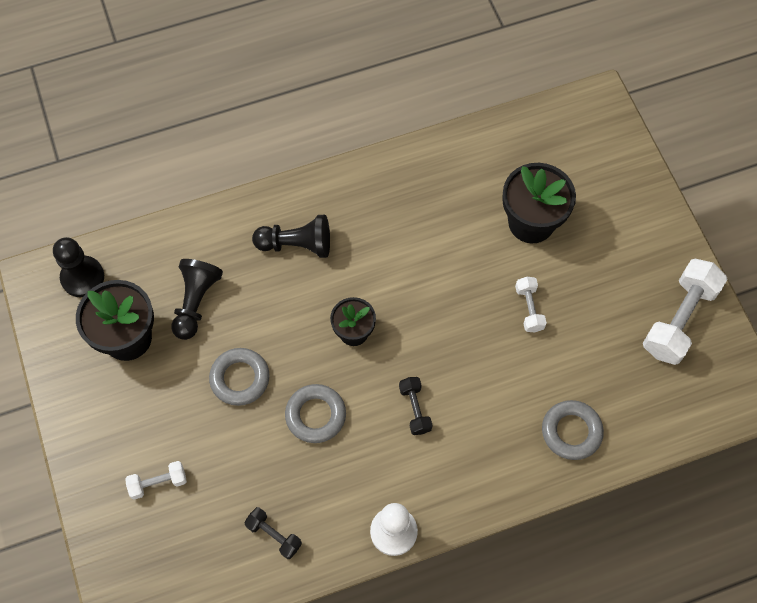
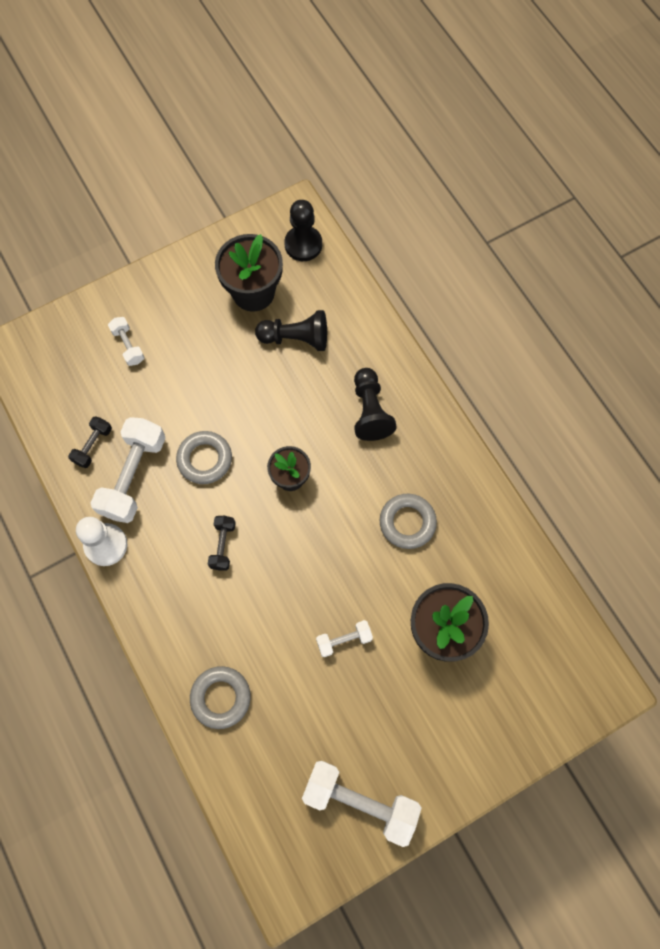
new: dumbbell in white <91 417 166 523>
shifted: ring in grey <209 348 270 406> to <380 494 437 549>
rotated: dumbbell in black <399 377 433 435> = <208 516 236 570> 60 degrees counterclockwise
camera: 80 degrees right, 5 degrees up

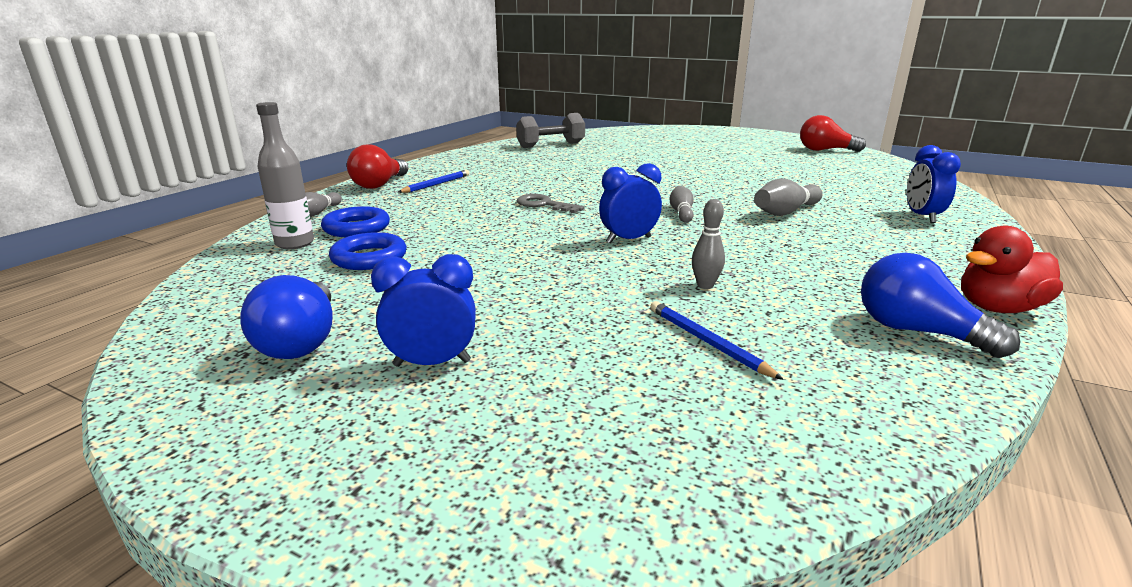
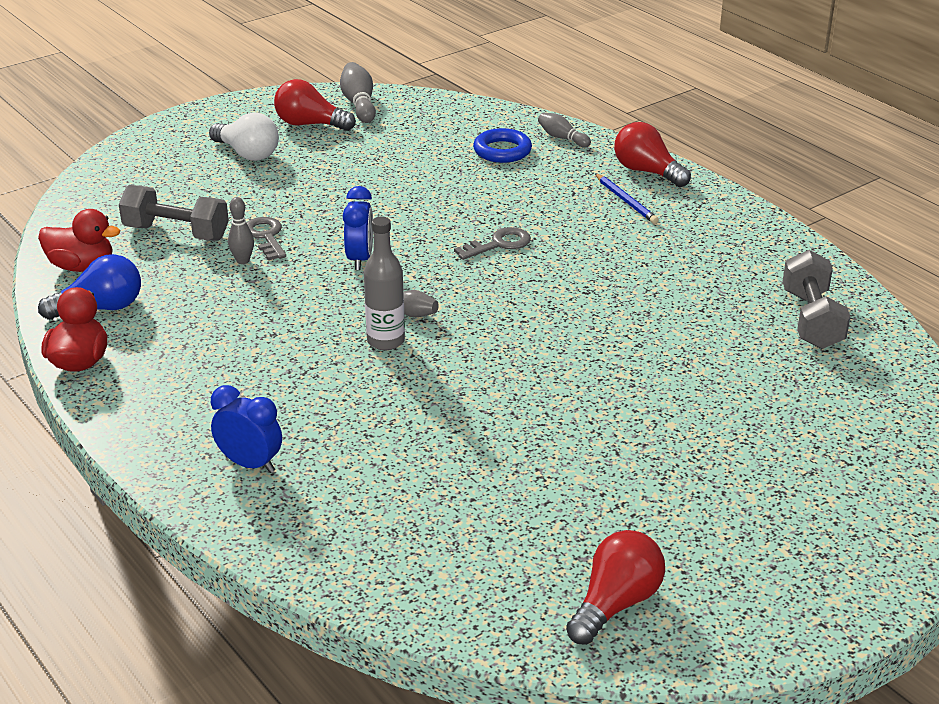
gone: ring in blue <329 232 407 270>
new: duck in red <38 209 120 272>; key in grey <246 217 286 260>
shifted: bottle in grey <256 102 314 249> to <364 217 405 350>; bowling pin in grey <754 178 823 216> to <340 62 376 123>
swapped: clock in blue <371 254 476 367> to light bulb in white <209 113 279 161>; pencil in blue <650 301 784 380> to dumbbell in grey <119 185 229 241>
repainted: light bulb in blue <240 275 332 359> to light bulb in red <274 79 356 131>
camera: 115 degrees right, 10 degrees up

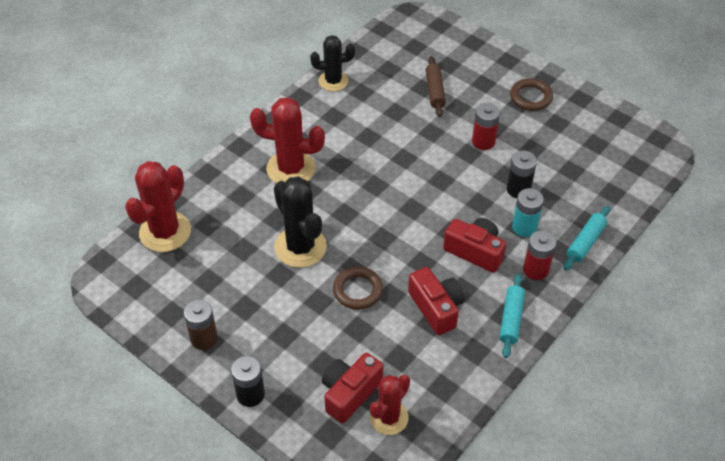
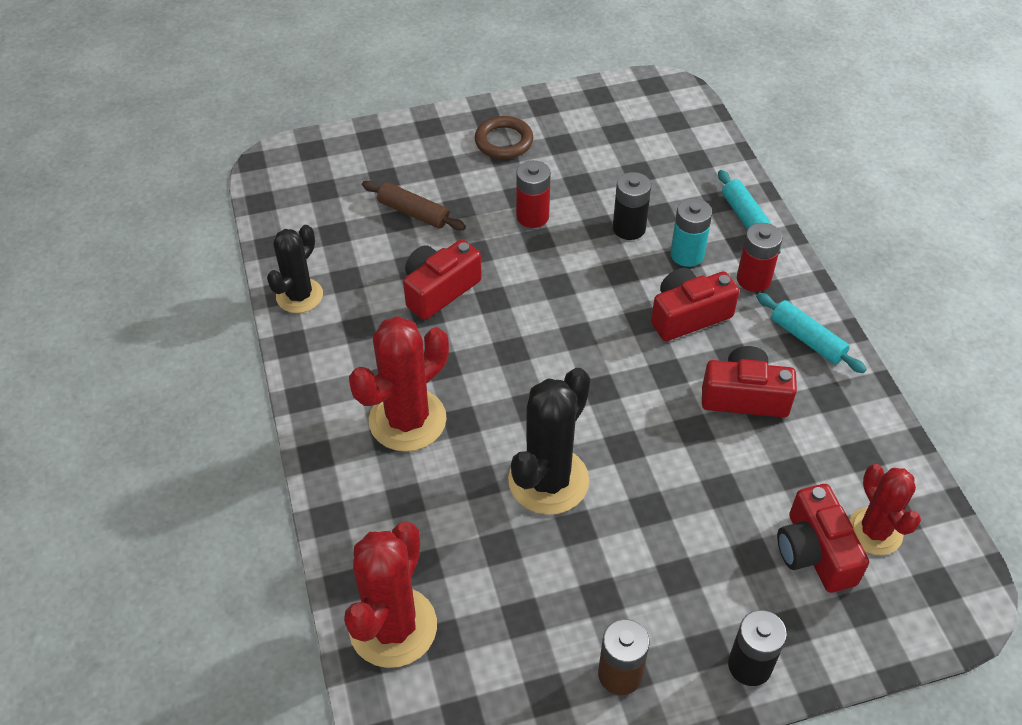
gone: ring in brown <333 267 383 310>
new: camera in red <403 239 482 320>
rotated: cactus in red <125 161 191 252> = <344 522 437 668> 45 degrees clockwise; cactus in black <274 176 327 268> = <508 368 590 515> 60 degrees counterclockwise
camera: 55 degrees left, 0 degrees up

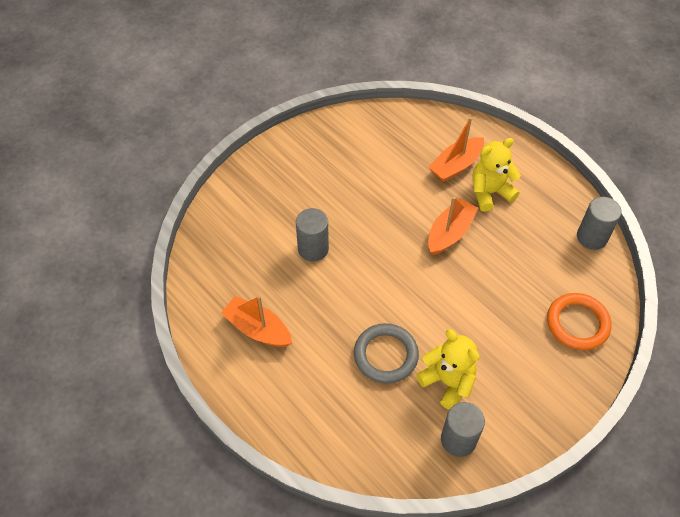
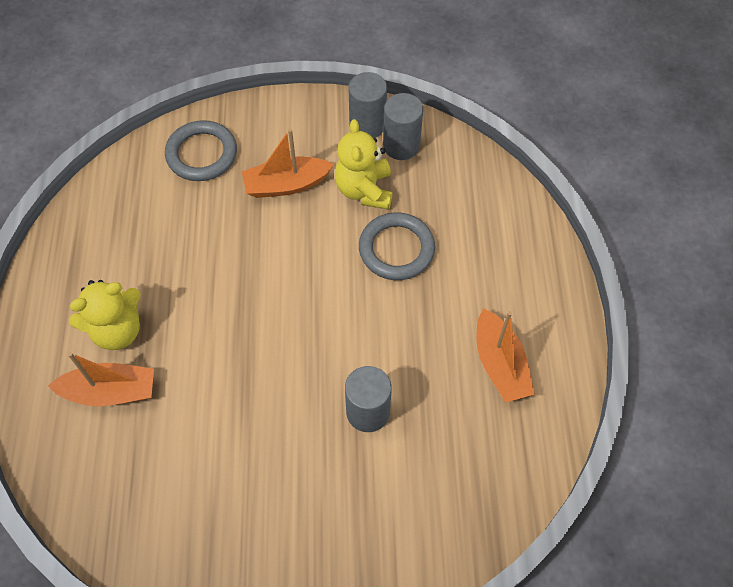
shifted: boat in orange <428 197 478 255> to <242 129 334 198>; cylinder in grey <577 197 622 250> to <348 72 387 138>
repainted: ring in orange <547 293 611 350> to ring in grey <165 120 237 181>
rotated: teddy bear in yellow <473 138 521 212> = <69 280 141 350> 45 degrees counterclockwise
camera: 140 degrees left, 5 degrees up

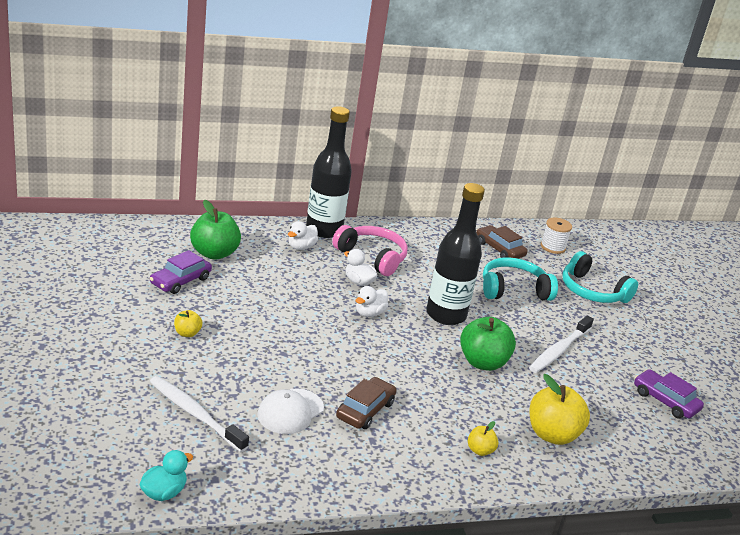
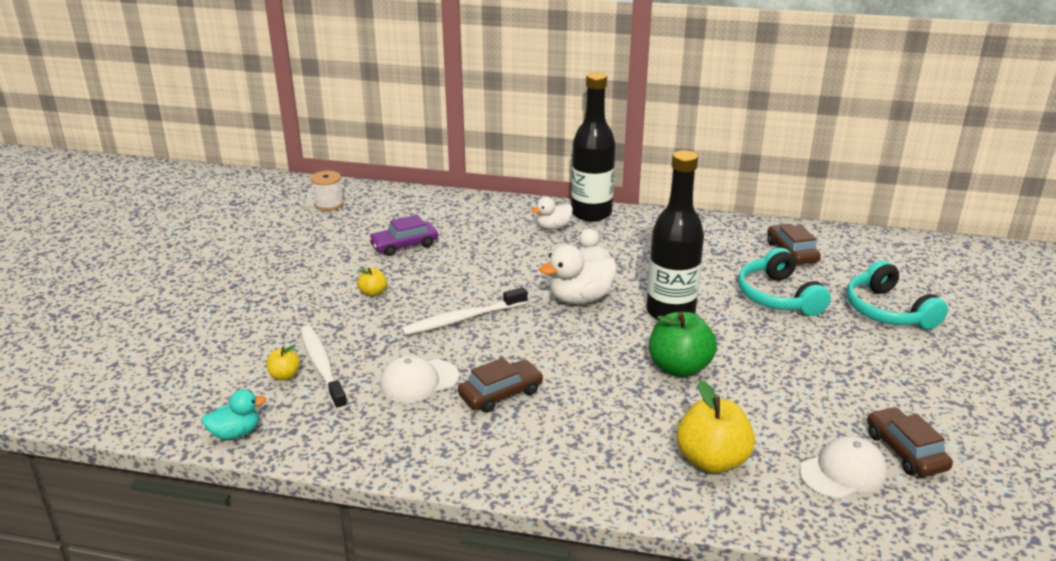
gone: apple in green <190 200 241 260>; headphones in pink <332 225 407 276>
new: cap in white <799 436 887 499>
shifted: spool in white <541 218 572 254> to <311 171 344 211>; toothbrush in white <529 316 594 373> to <401 287 527 335>; apple in yellow <468 421 498 456> to <266 344 300 380>
repainted: car in purple <634 369 704 418> to car in brown <867 407 953 477>
rotated: headphones in turquoise <483 257 558 301> = <738 248 831 316> 120 degrees counterclockwise
scaled: duck in white <356 286 388 317> = <539 245 617 304> x1.61
camera: 30 degrees right, 0 degrees up

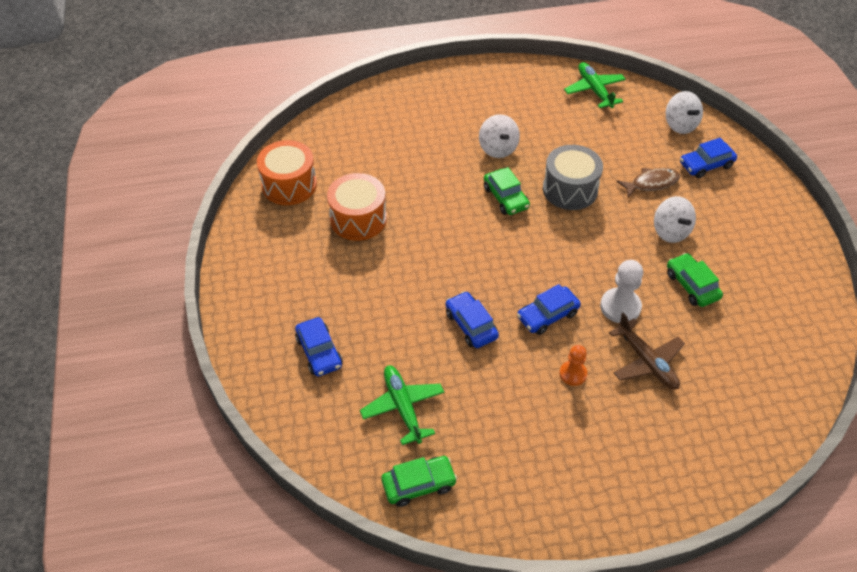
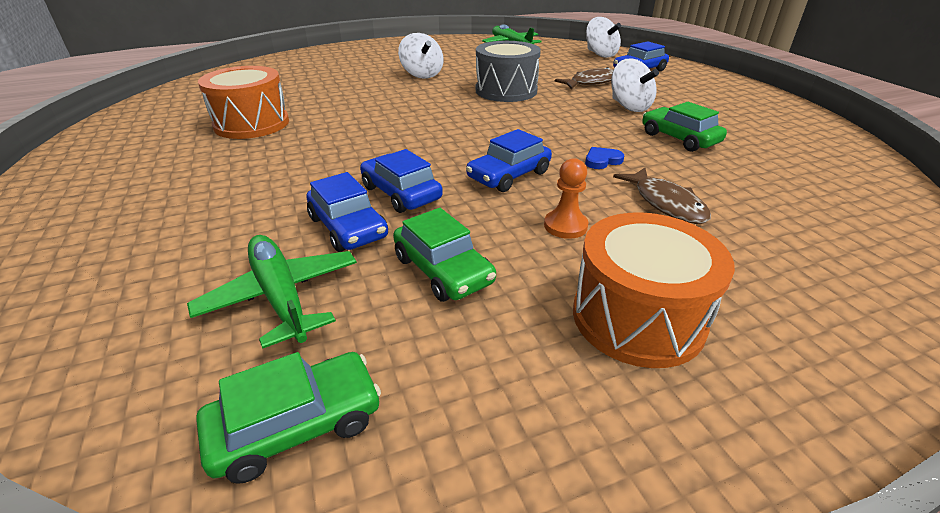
shifted: drum in orange <257 140 317 205> to <573 213 735 368>; car in green <484 167 530 215> to <393 208 496 302>; car in blue <295 317 343 376> to <307 172 388 252>
swapped: pawn in white <600 260 643 323> to heart in blue <585 147 624 169>; plane in brown <609 313 685 389> to fish in brown <613 168 711 224>
camera: 10 degrees left, 15 degrees down

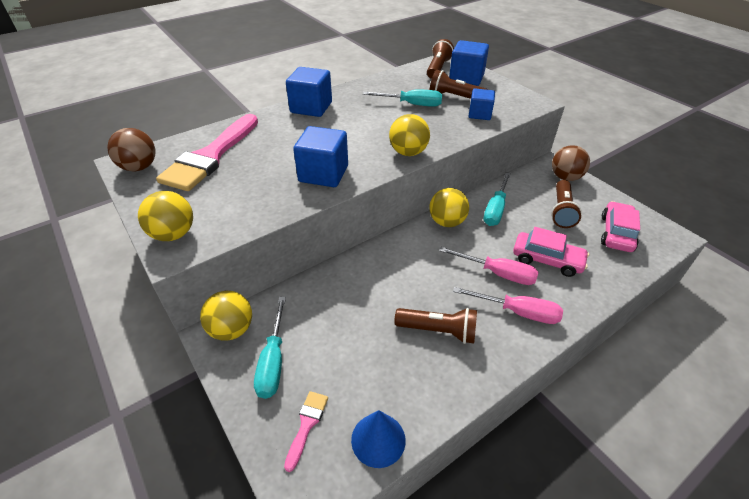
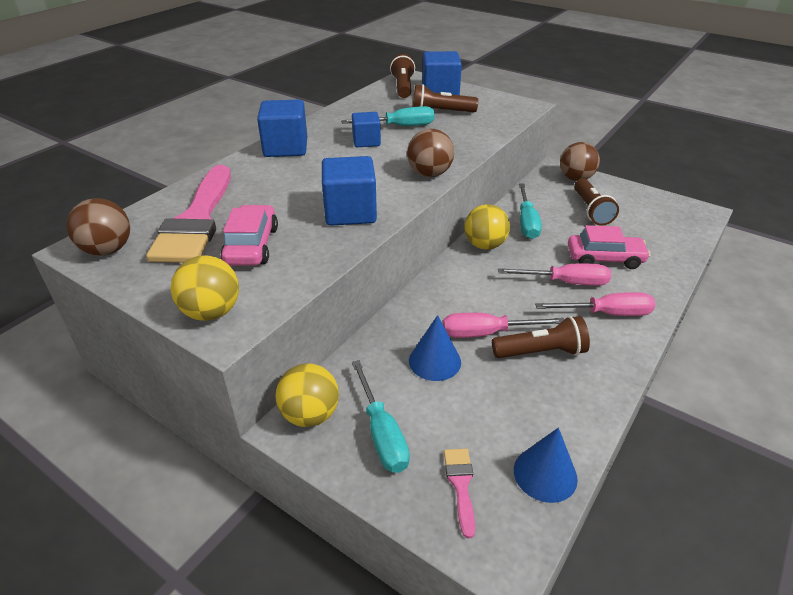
new: screwdriver in pink <443 313 564 338>; cone in blue <409 315 461 381>
shifted: cube in blue <469 89 495 120> to <352 112 381 147>; car in pink <601 201 640 252> to <221 205 278 266>
repainted: ball in yellow <389 114 430 156> to ball in brown <407 129 454 177>
camera: 20 degrees left, 5 degrees down

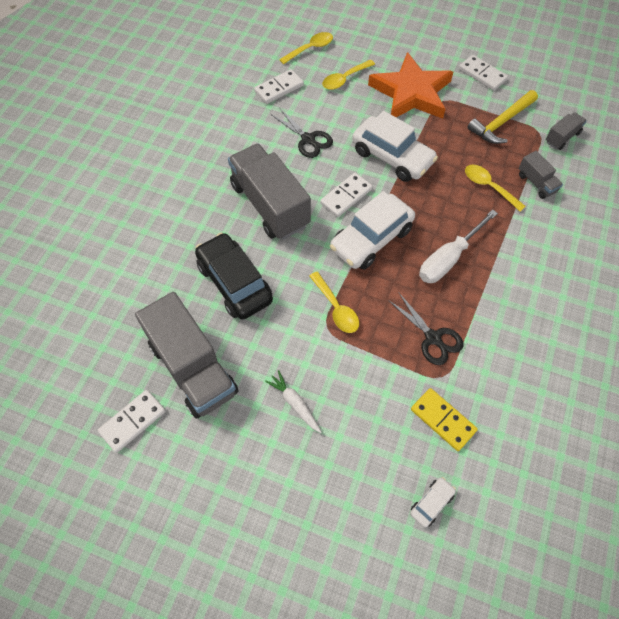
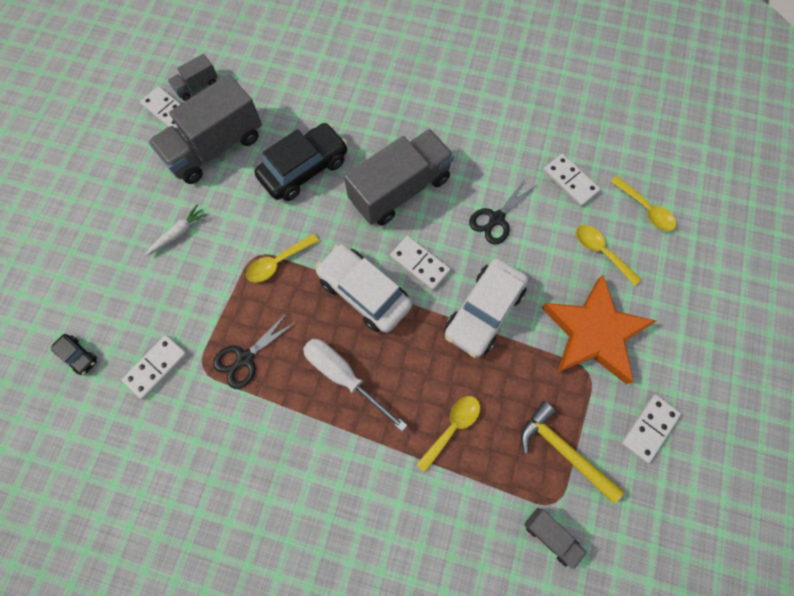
shifted: truck in grey <519 151 563 199> to <168 54 218 101>
repainted: domino in yellow <411 388 478 451> to domino in white <122 335 187 399>; car in white <410 477 456 528> to car in black <51 334 97 375>
camera: 85 degrees right, 10 degrees up

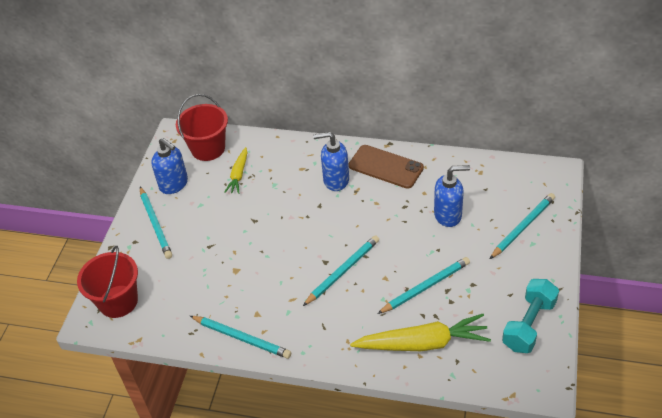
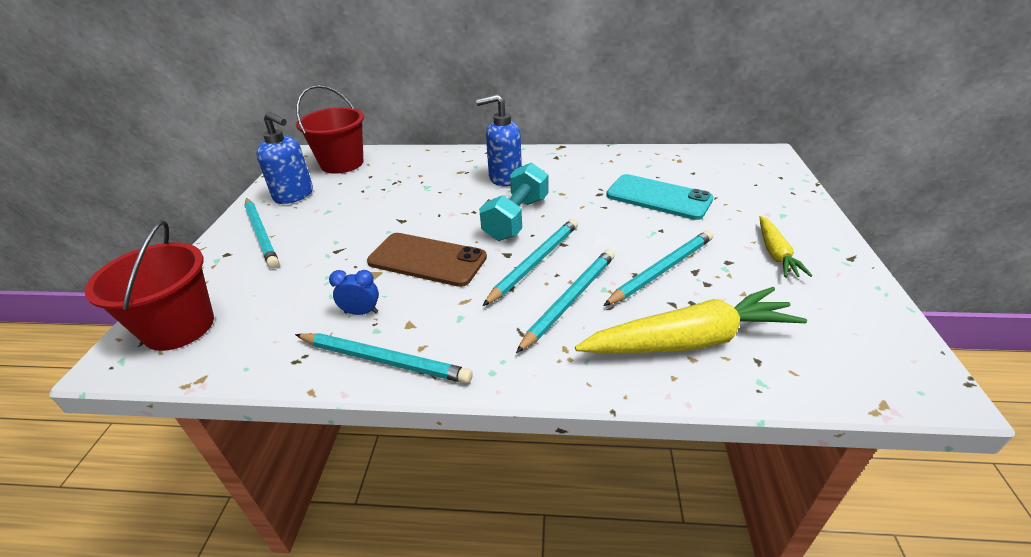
new: clock in blue <329 270 379 315>
shifted: phone in brown <349 145 424 189> to <367 233 487 287>; carrot in yellow <224 147 248 194> to <759 216 812 277>; pencil in turquoise <490 193 555 259> to <516 249 615 353>; dumbbell in turquoise <502 279 559 353> to <479 162 548 241>
swapped: soap dispenser in blue <434 165 470 227> to phone in turquoise <606 174 714 220>
camera: 10 degrees left, 10 degrees down

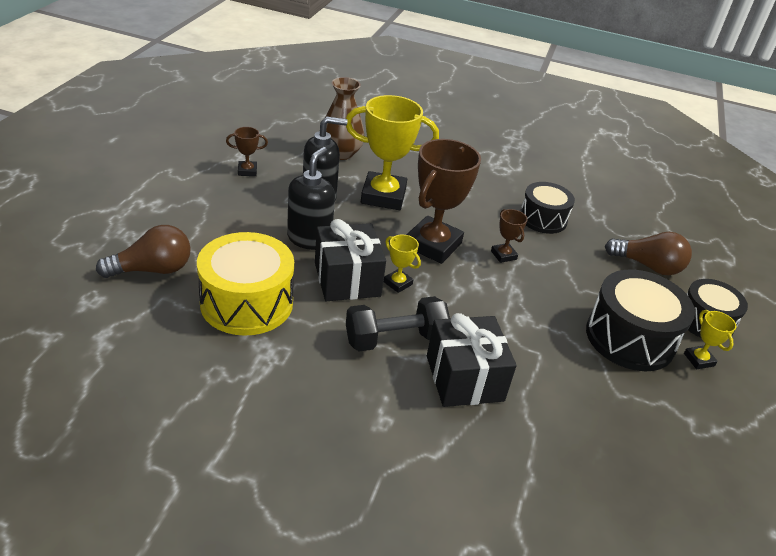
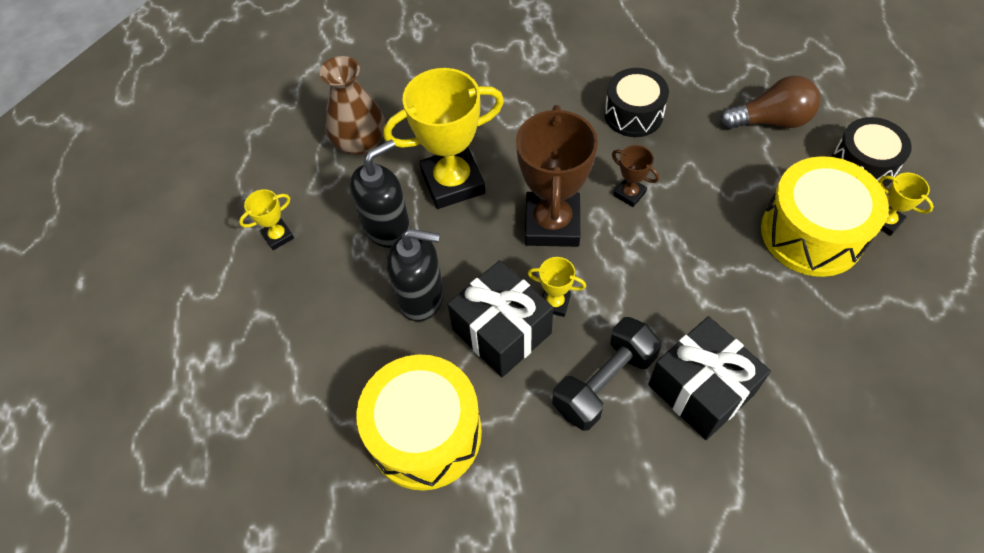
gone: light bulb in brown <96 225 191 278>
repainted: trophy in brown <226 127 268 176> to trophy in yellow <239 189 294 250>; drum in black <586 269 695 371> to drum in yellow <761 156 889 277>
rotated: soap dispenser in black <287 147 335 250> = <387 229 444 322> 105 degrees clockwise
camera: 20 degrees left, 20 degrees up

